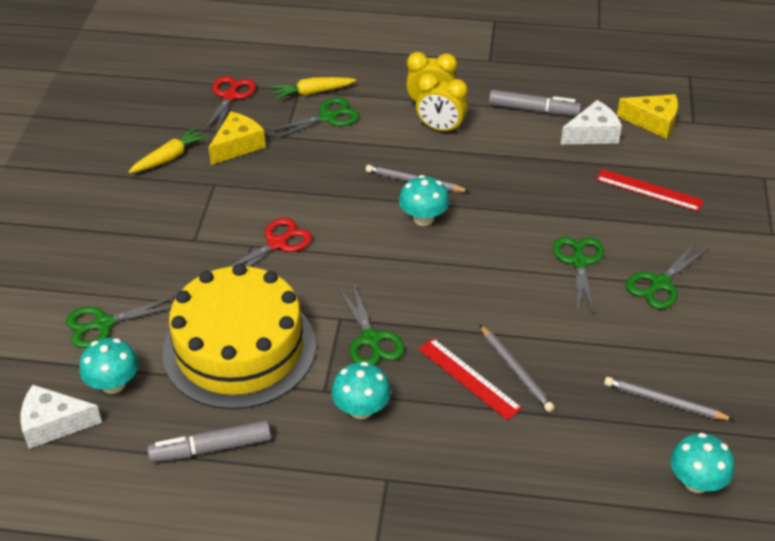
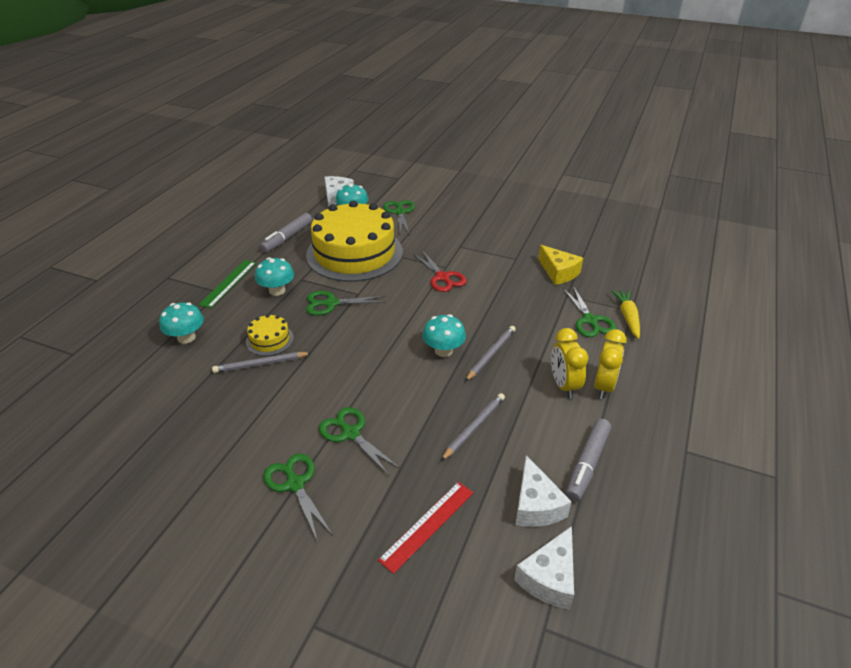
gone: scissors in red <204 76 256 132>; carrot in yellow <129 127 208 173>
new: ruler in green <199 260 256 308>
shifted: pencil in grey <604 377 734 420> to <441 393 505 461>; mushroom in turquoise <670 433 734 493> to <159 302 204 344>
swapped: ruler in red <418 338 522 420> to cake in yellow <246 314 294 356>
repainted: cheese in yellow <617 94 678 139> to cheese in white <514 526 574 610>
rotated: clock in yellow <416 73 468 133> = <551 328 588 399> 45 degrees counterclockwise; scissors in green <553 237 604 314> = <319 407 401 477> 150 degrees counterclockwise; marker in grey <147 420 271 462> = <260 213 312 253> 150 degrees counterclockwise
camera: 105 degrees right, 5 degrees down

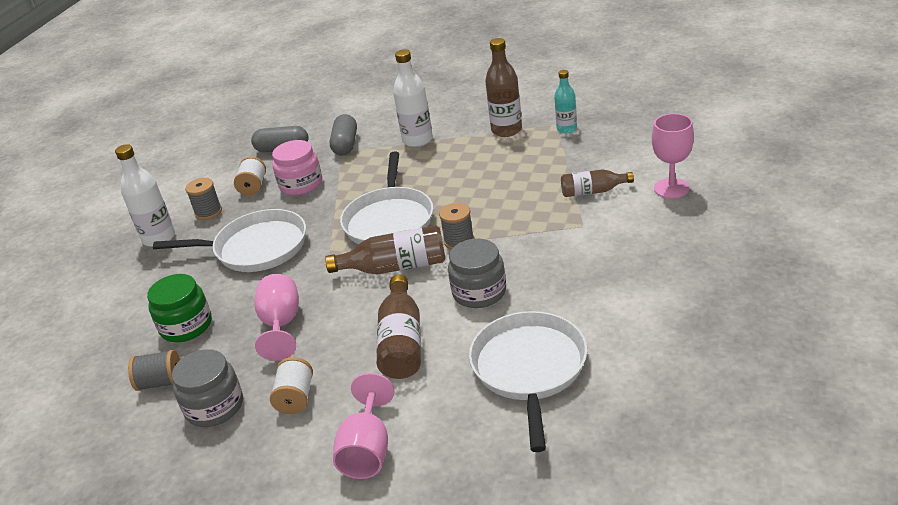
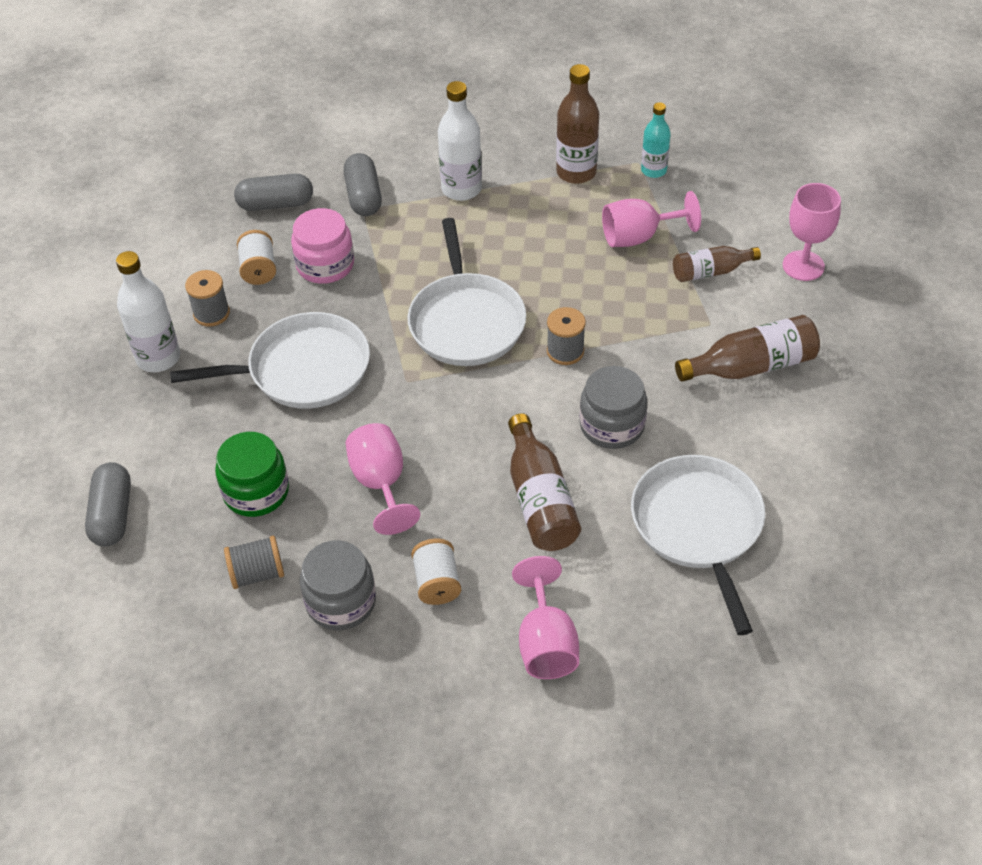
new: goblet in pink <602 191 701 247>; capsule in grey <85 462 131 547>
shifted: bottle in brown <325 225 446 274> to <675 315 820 382>
camera: 15 degrees left, 15 degrees up

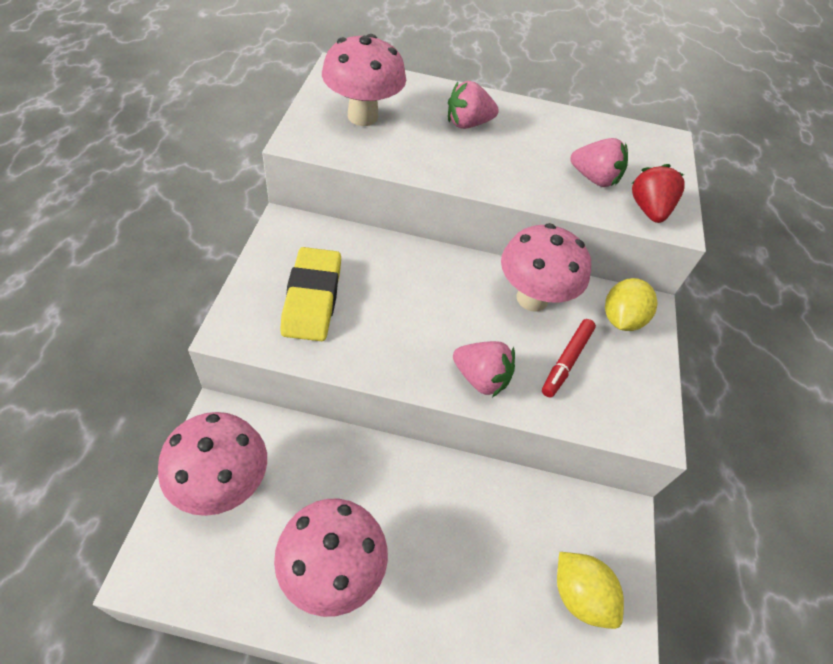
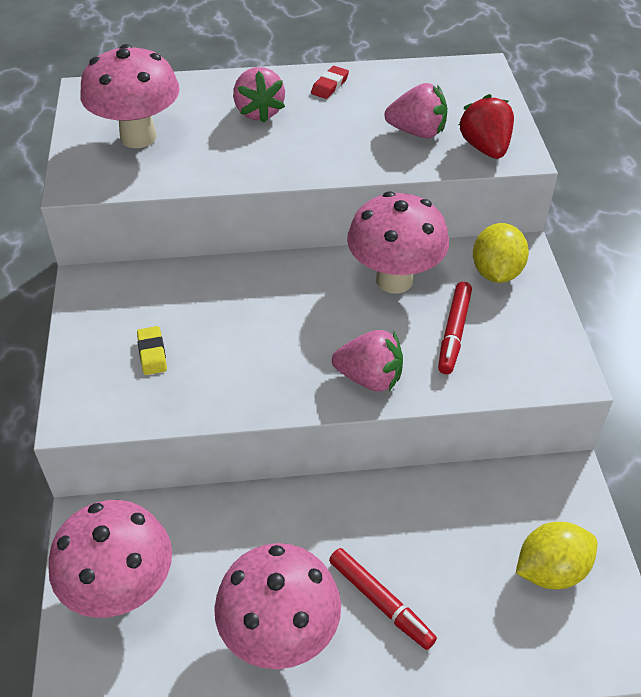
new: eraser in red <311 66 349 99>; marker in red <329 548 437 650>
rotated: strawberry in pink <448 81 499 129> = <233 67 285 123> 75 degrees counterclockwise; lemon in yellow <557 552 624 629> = <516 522 597 589> 60 degrees counterclockwise
scaled: eraser in yellow <280 247 341 341> = <137 326 167 375> x0.45
camera: 10 degrees left, 5 degrees down

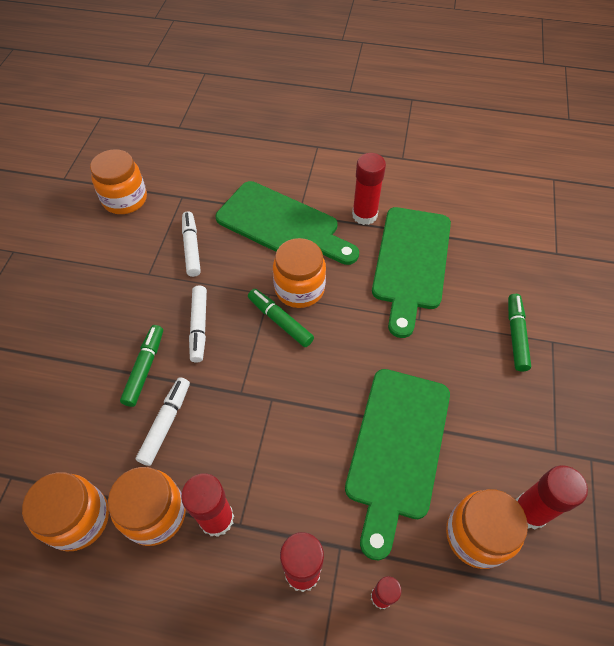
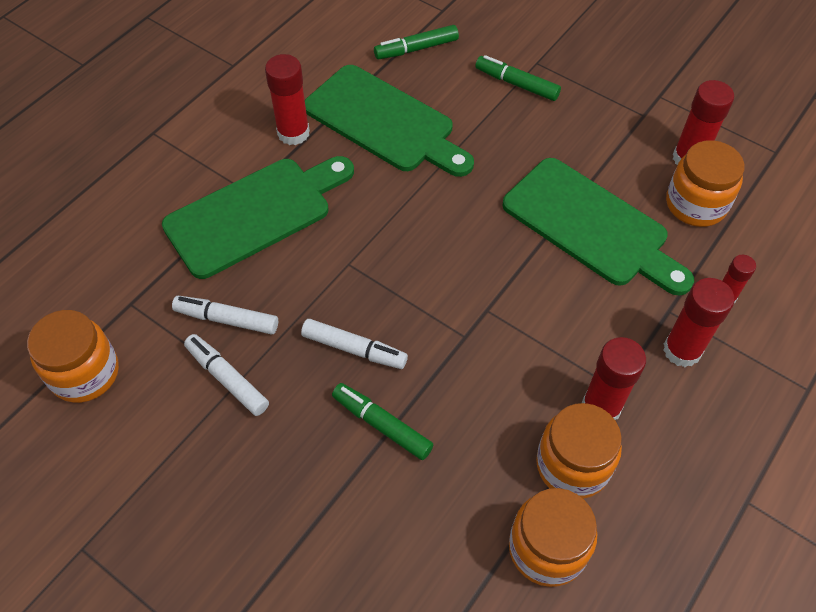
gone: jar in orange <273 238 326 308>
shifted: marker in green <248 289 314 347> to <374 25 459 59>; marker in white <136 377 190 466> to <184 334 269 416>
camera: 65 degrees left, 0 degrees up

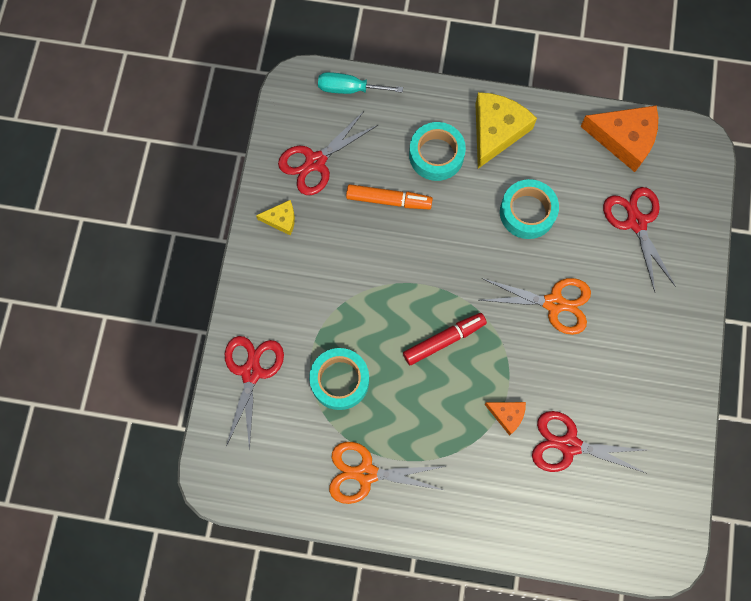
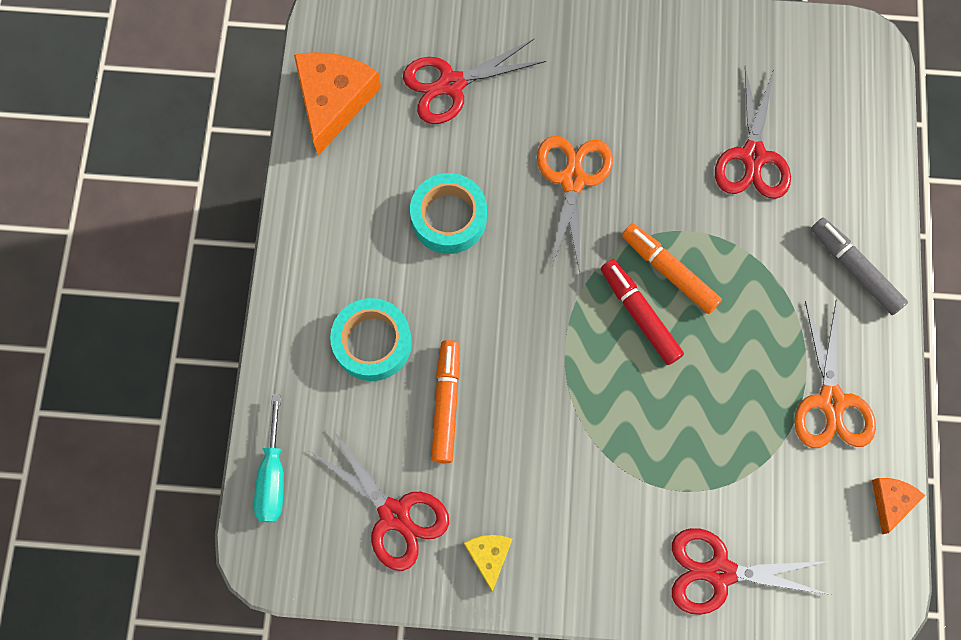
gone: cheese in yellow <475 92 537 169>; tape in turquoise <309 348 369 410>
new: marker in grey <811 217 908 315>; marker in orange <622 223 722 314>
shifted: cheese in orange <484 402 526 436> to <872 478 925 534>
camera: 95 degrees left, 0 degrees up

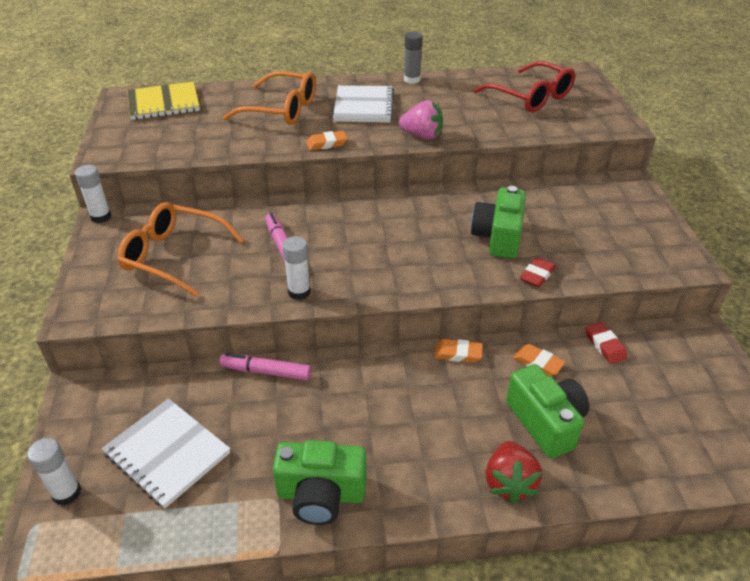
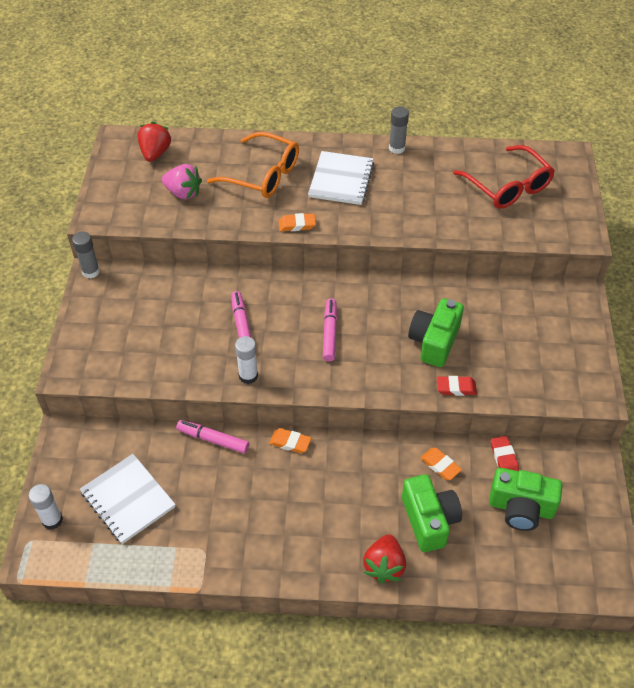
gone: glasses in orange <117 202 244 297>
new: marker in pink <323 298 337 361>
shifted: strawberry in pink <399 100 443 140> to <162 164 202 200>; eraser in orange <434 339 483 363> to <269 428 311 453>; camera in green <273 440 367 525> to <489 468 562 531>
swapped: notebook in yellow <127 82 200 120> to strawberry in red <137 122 171 162>
repainted: glue stick in white <75 165 112 223> to glue stick in grey <72 232 100 278>
rotated: eraser in red <520 257 556 287> = <437 376 477 396> 45 degrees clockwise
camera: 10 degrees right, 10 degrees up

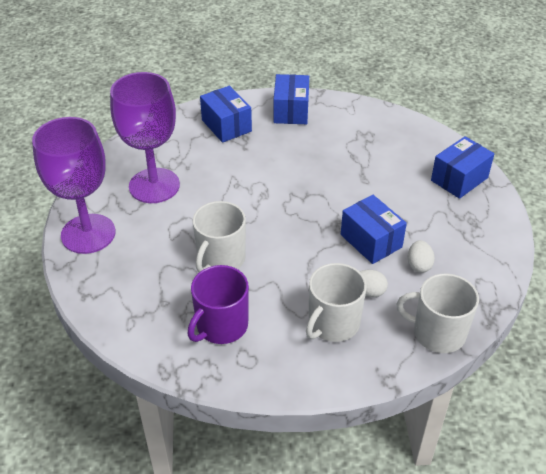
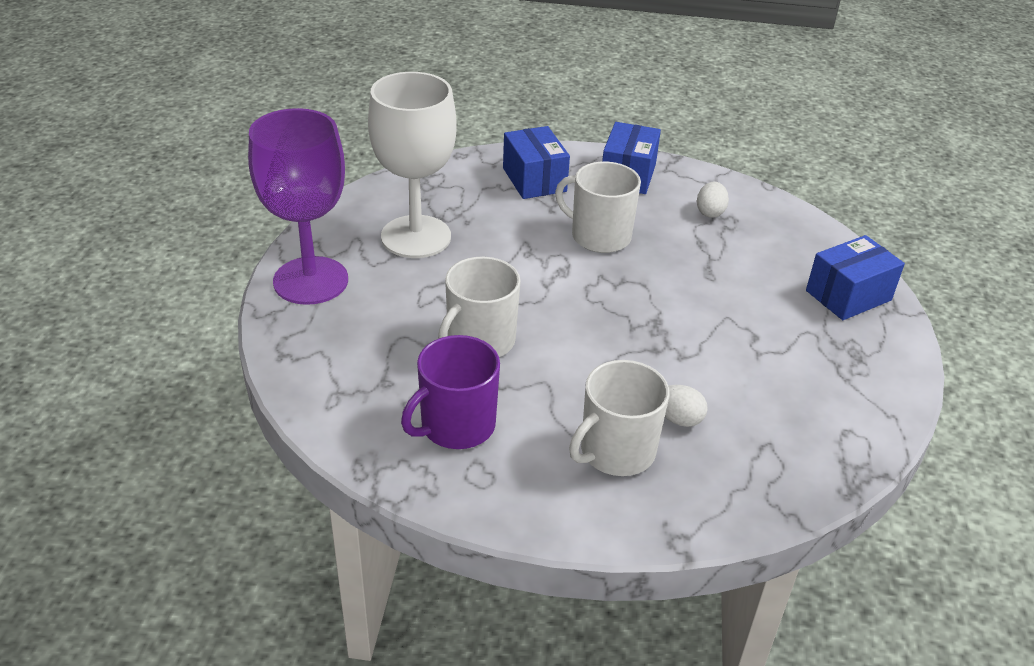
gone: box in blue <341 195 407 264>
shifted: egg in white <408 240 435 273> to <697 182 729 218>; mug in white <397 274 479 353> to <555 162 641 253>
repainted: goblet in purple <110 72 180 203> to goblet in white <368 72 457 258>
camera: 10 degrees right, 5 degrees down

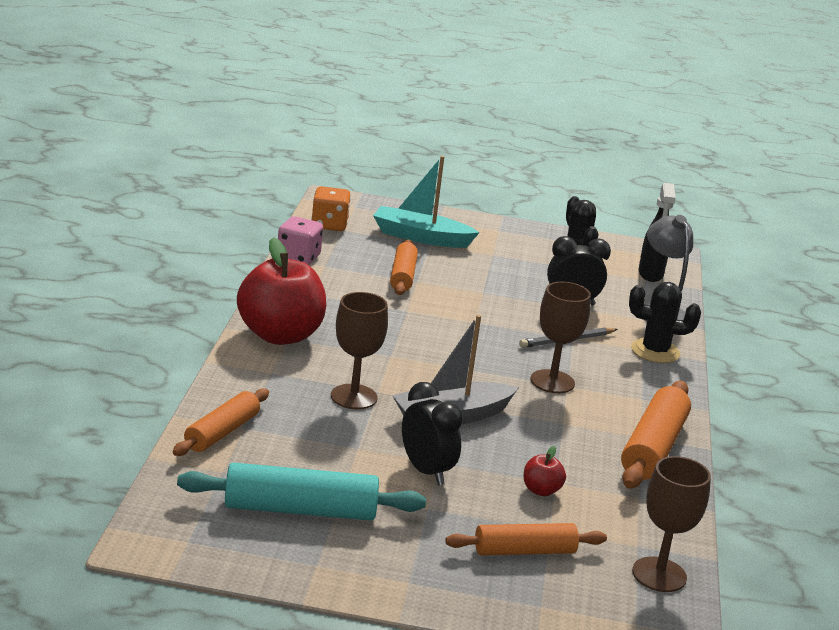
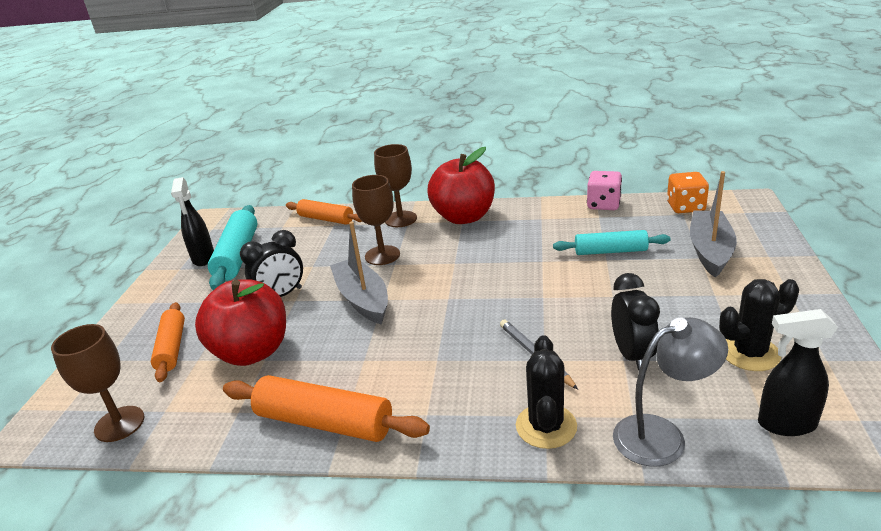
new: spray bottle in black <171 177 214 266>
shifted: goblet in brown <530 282 591 393> to <374 144 417 227>
repainted: boat in turquoise <373 156 480 248> to boat in grey <690 171 737 278>; rolling pin in orange <390 240 418 295> to rolling pin in turquoise <553 230 671 255>
scaled: apple in red <524 446 566 496> = <195 279 286 366> x2.40
camera: 95 degrees right, 5 degrees up

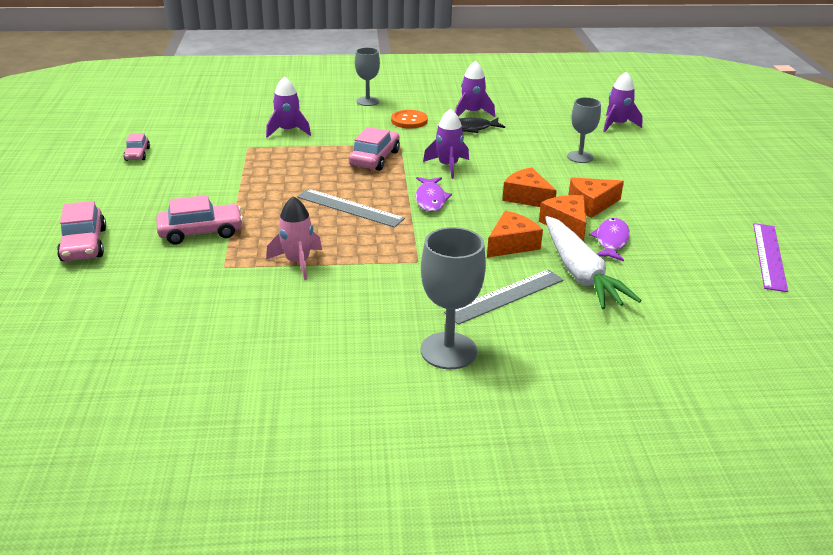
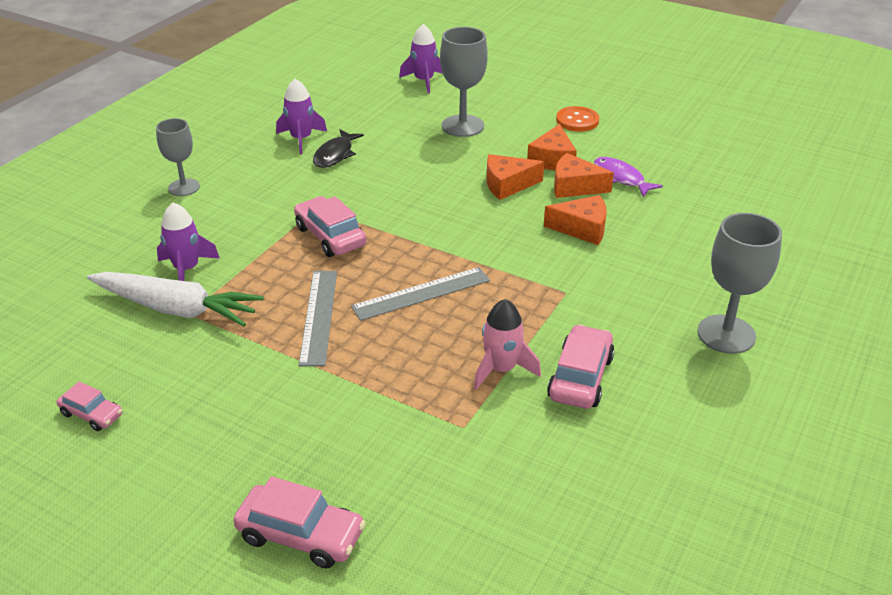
gone: rocket in purple <423 109 469 179>; fish in purple <416 177 452 212>; ruler in purple <753 223 788 292>
shifted: button in orange <391 110 428 129> to <556 106 599 132>; car in pink <156 195 243 244> to <547 324 615 409>; carrot in white <545 216 641 309> to <87 272 264 326>; ruler in grey <444 269 563 325> to <299 271 337 366>
rotated: cheese in orange <487 210 543 258> = <544 195 606 245> 105 degrees clockwise
scaled: goblet in grey <567 97 601 163> = <440 27 488 137> x1.51
camera: 55 degrees left, 5 degrees up

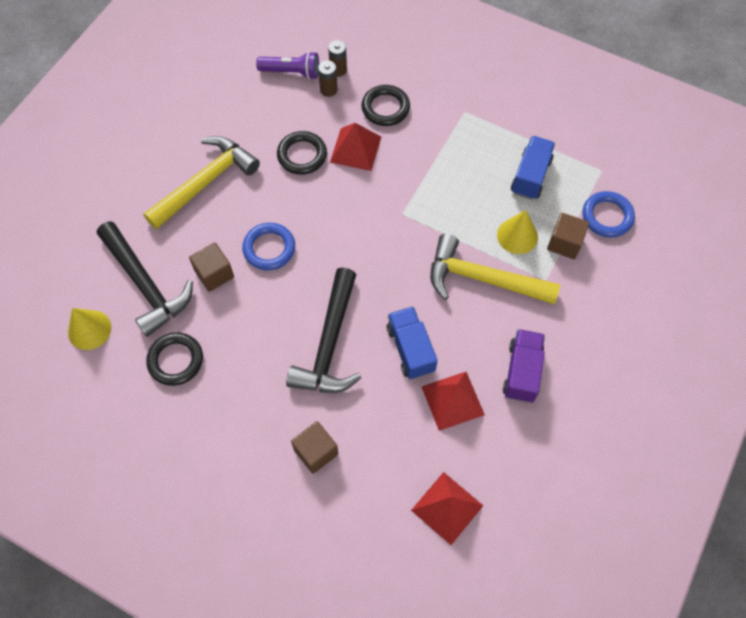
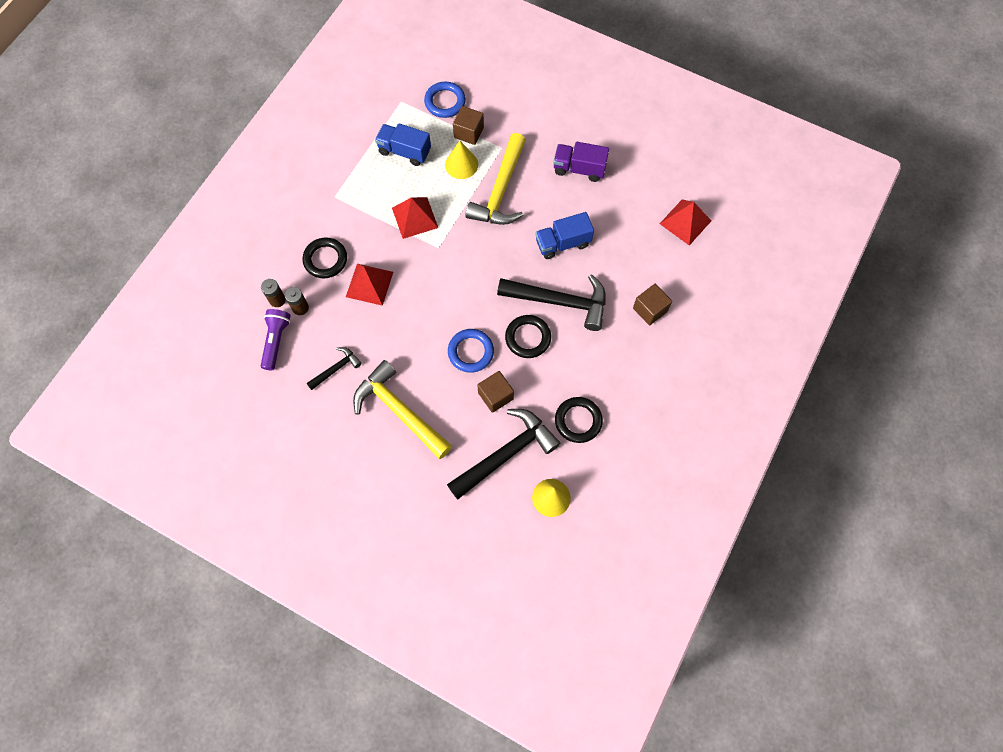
new: hammer in black <306 347 362 390>
shifted: ring in black <277 131 327 175> to <505 315 551 358>; pyramid in red <421 372 485 431> to <392 197 438 239>
camera: 90 degrees left, 5 degrees up

